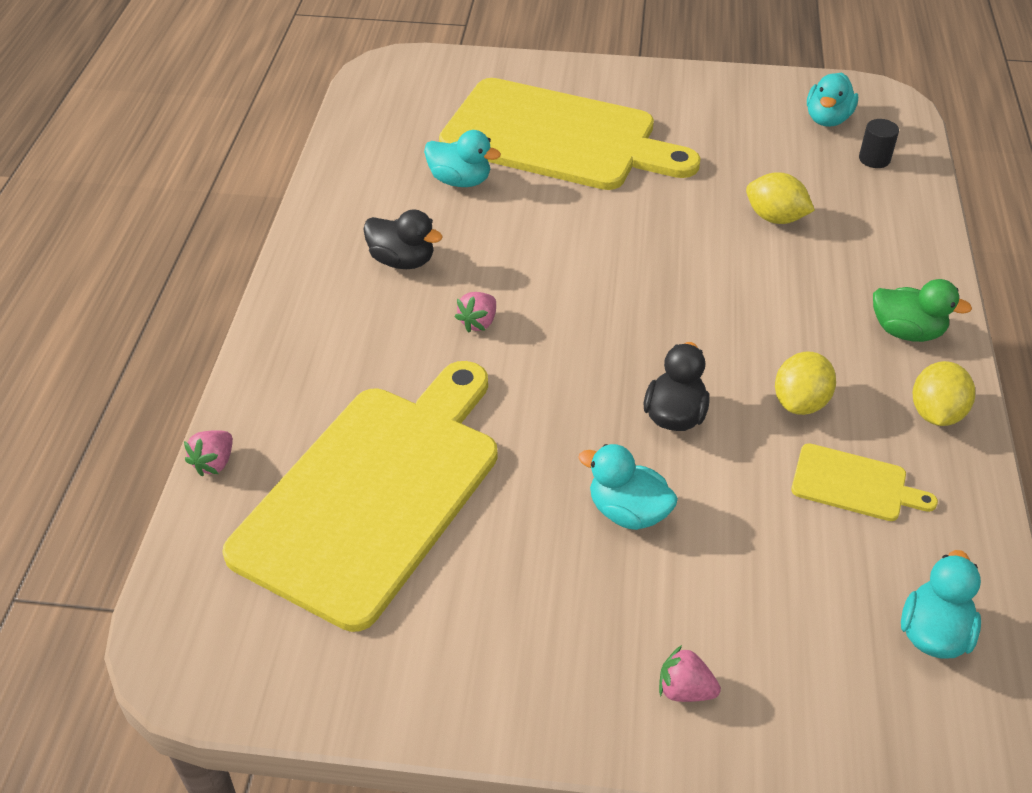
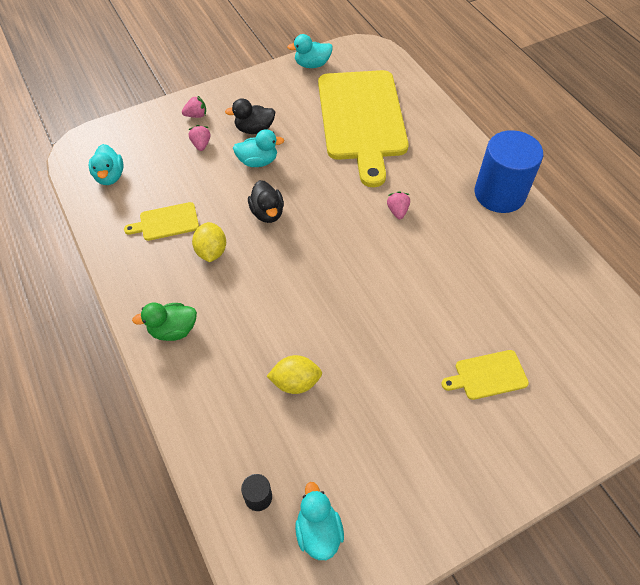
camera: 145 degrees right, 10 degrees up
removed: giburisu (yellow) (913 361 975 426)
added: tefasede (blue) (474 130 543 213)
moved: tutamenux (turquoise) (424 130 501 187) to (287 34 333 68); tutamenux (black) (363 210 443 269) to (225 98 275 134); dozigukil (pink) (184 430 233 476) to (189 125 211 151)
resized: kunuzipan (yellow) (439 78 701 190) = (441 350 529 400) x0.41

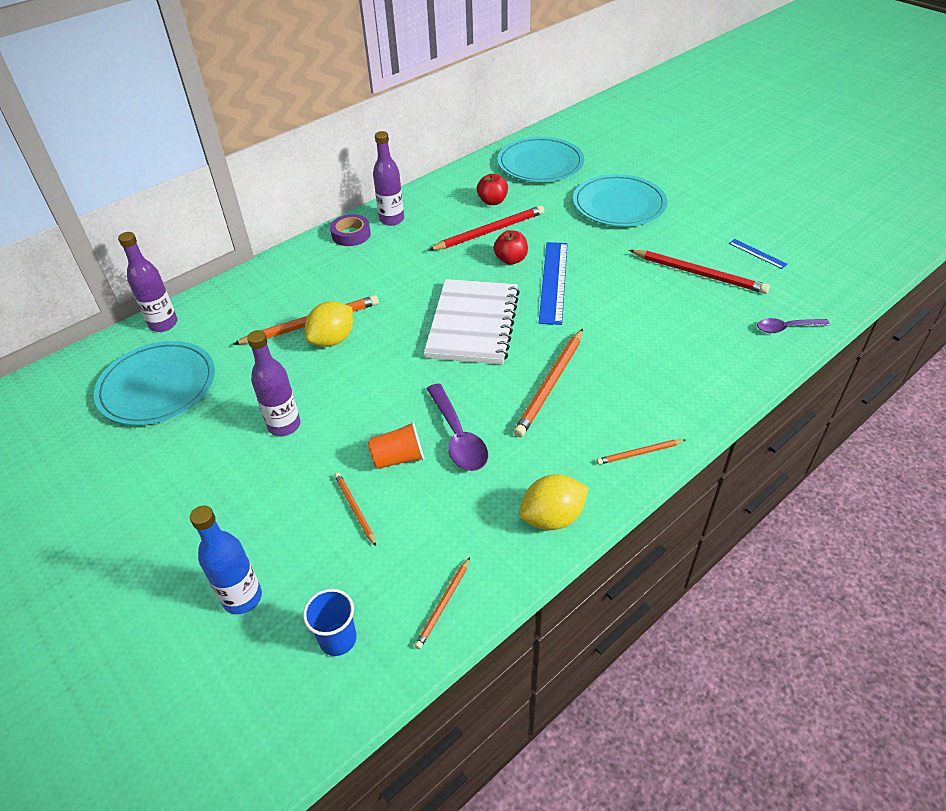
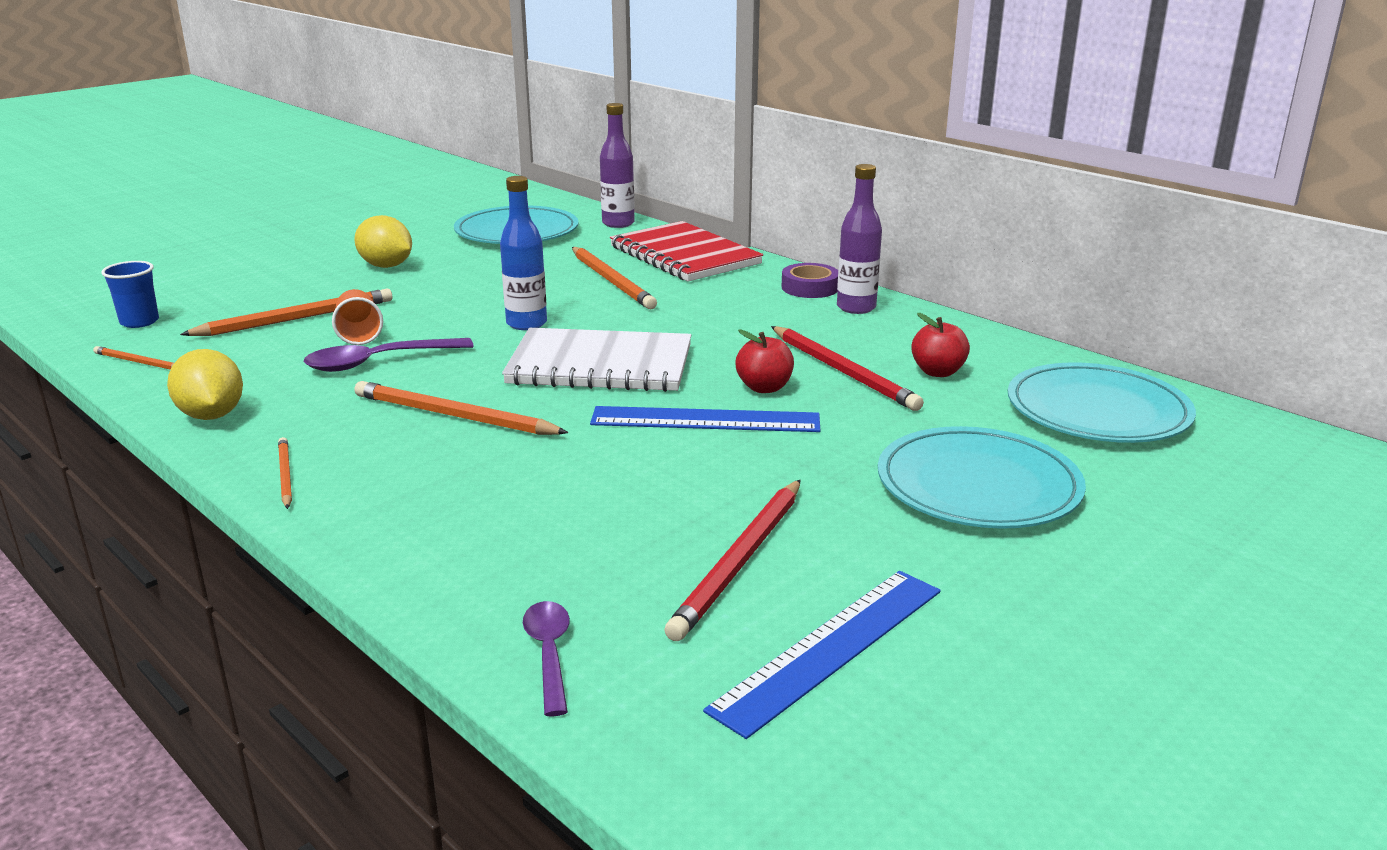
camera: 85 degrees right, 20 degrees down
removed: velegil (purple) (247 330 301 436)
added: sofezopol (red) (610 221 763 282)
moved: giburisu (yellow) (305 301 353 347) to (354 215 412 268); velegil (blue) (190 506 262 614) to (500 176 547 330)
resized: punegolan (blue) (729 239 788 269) = (703 571 941 739) x2.07; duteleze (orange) (334 473 376 546) = (180 289 392 336) x1.87

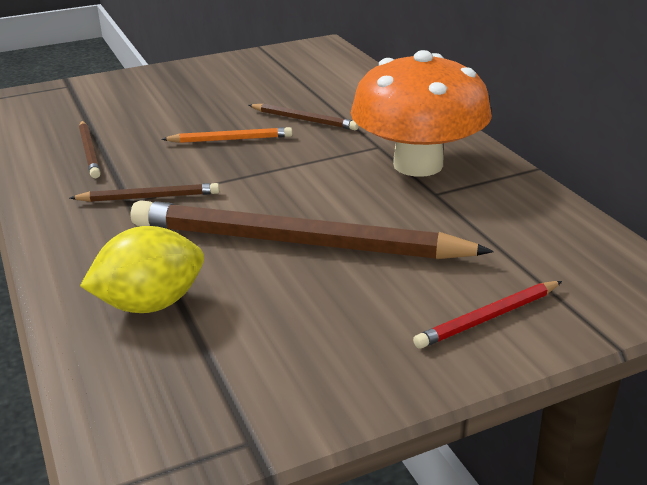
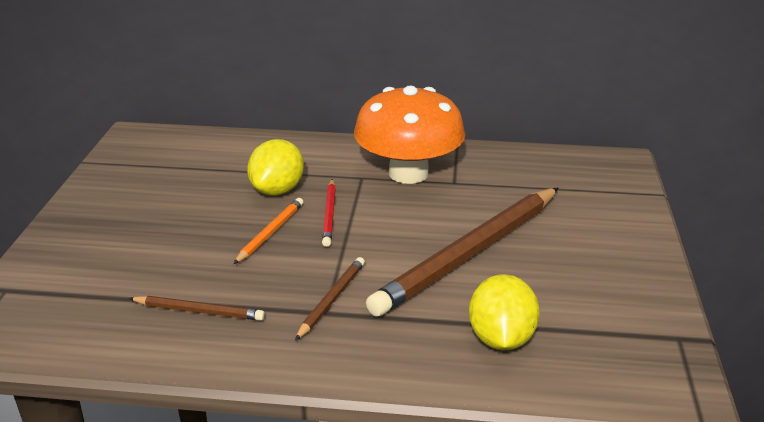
camera: 60 degrees left, 0 degrees up
moved: duteleze (red) (413 281 562 349) to (322 179 336 247)
replaced: duteleze (brown) (249 104 359 130) to giburisu (yellow) (247 139 304 196)

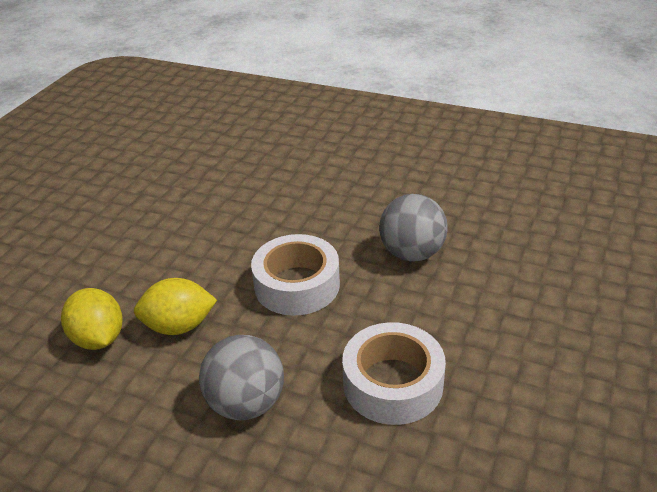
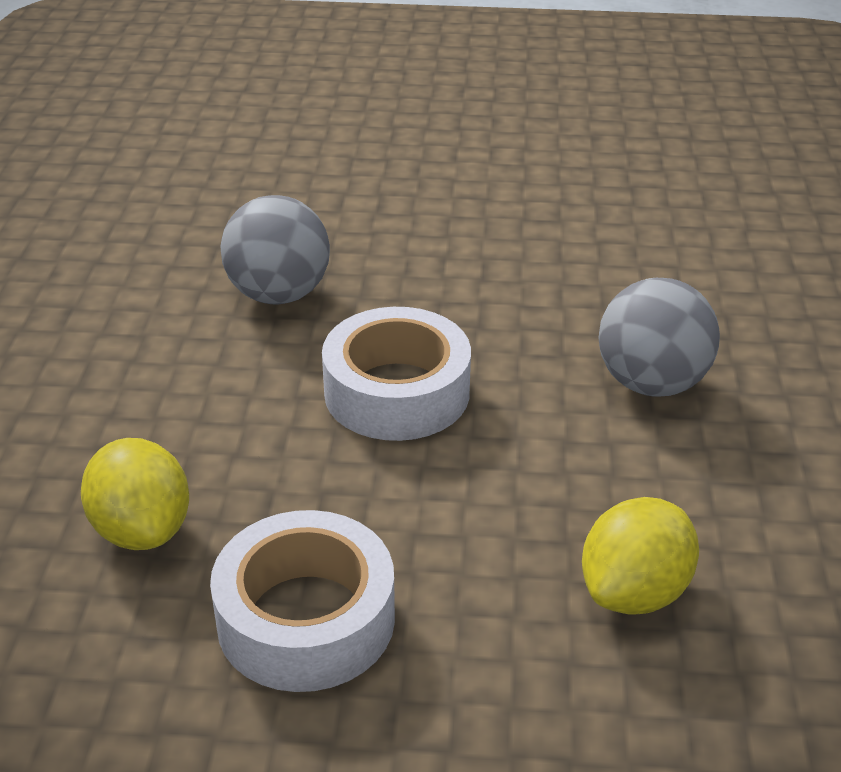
camera: 110 degrees left, 0 degrees up
moved: giburisu (yellow) (134 278 217 335) to (81 438 189 550); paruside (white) (342 322 446 425) to (210 510 395 692)

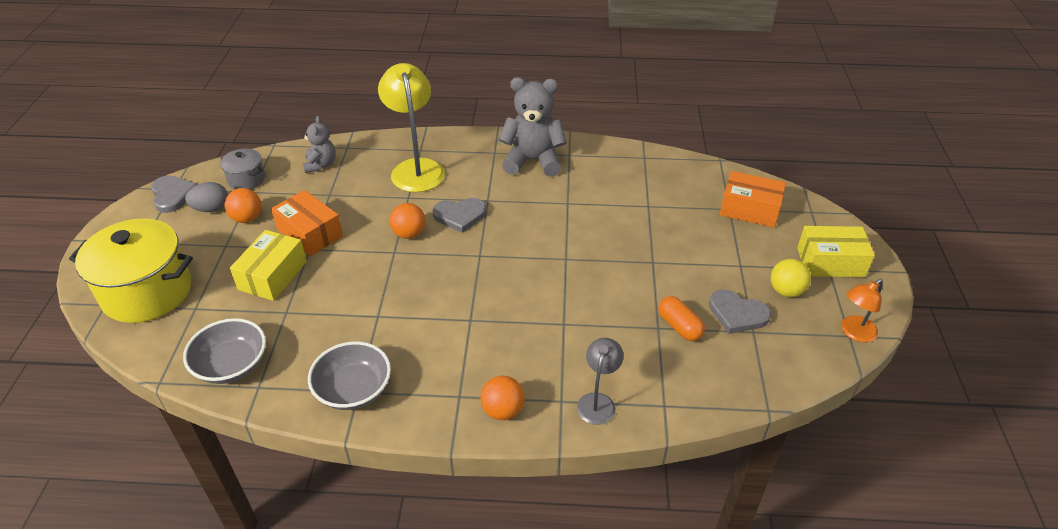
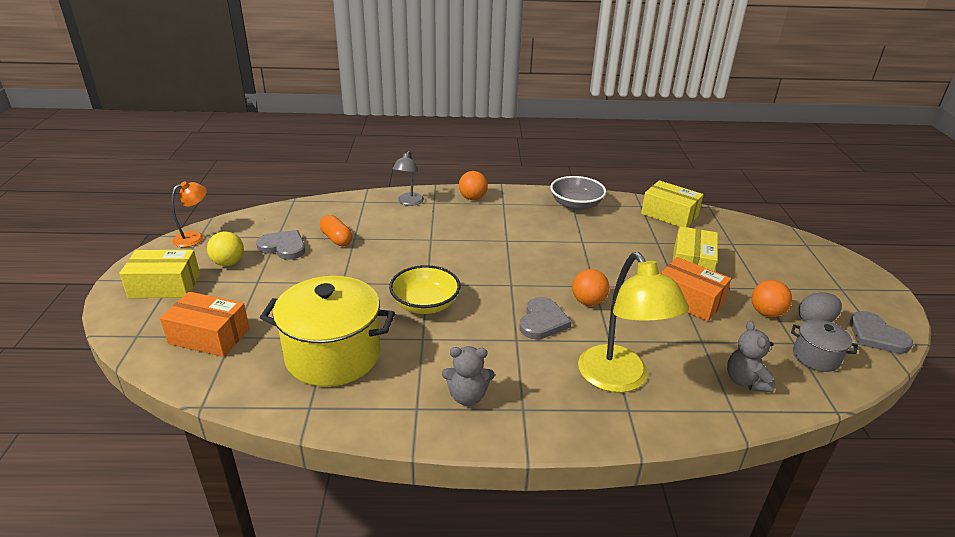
camera: 175 degrees right, 10 degrees down
added: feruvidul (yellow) (389 265 461 314)
moved: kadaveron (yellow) (69 218 193 323) to (260 276 395 387)
replaced: feruvidul (grey) (183 318 266 384) to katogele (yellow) (641 180 704 227)
turned: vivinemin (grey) (432 198 487 233) = (520 297 572 339) 120 degrees clockwise
resized: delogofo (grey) (498 77 567 177) = (442 346 495 406) x0.57

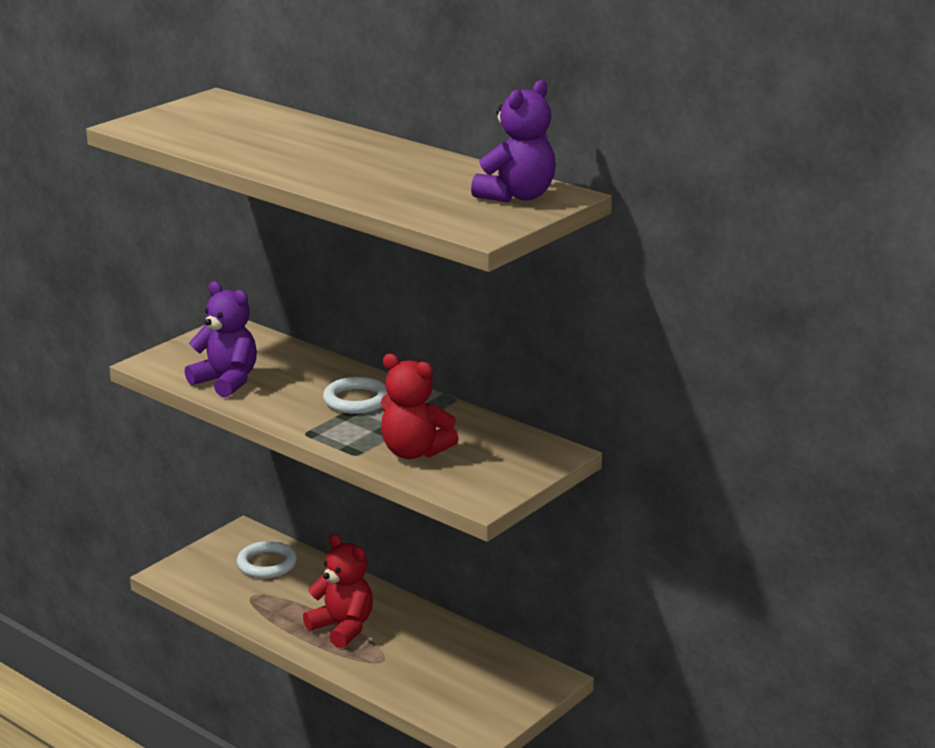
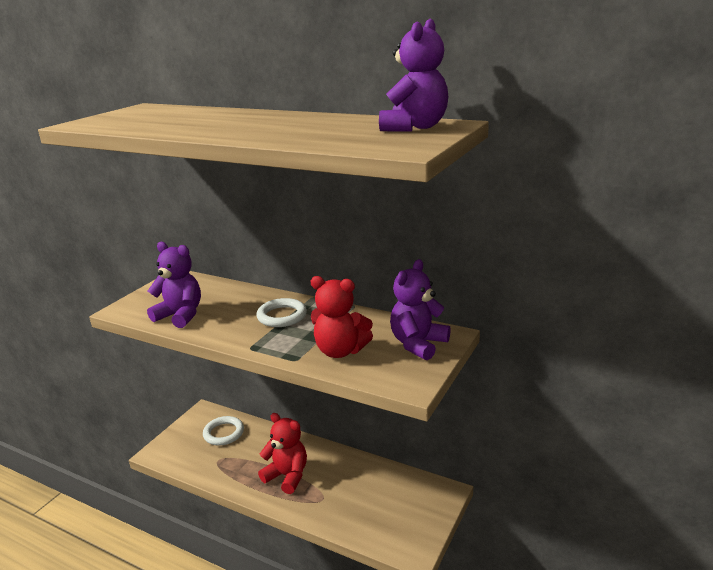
camera: 10 degrees left, 0 degrees up
added: delogofo (purple) (390 259 451 360)

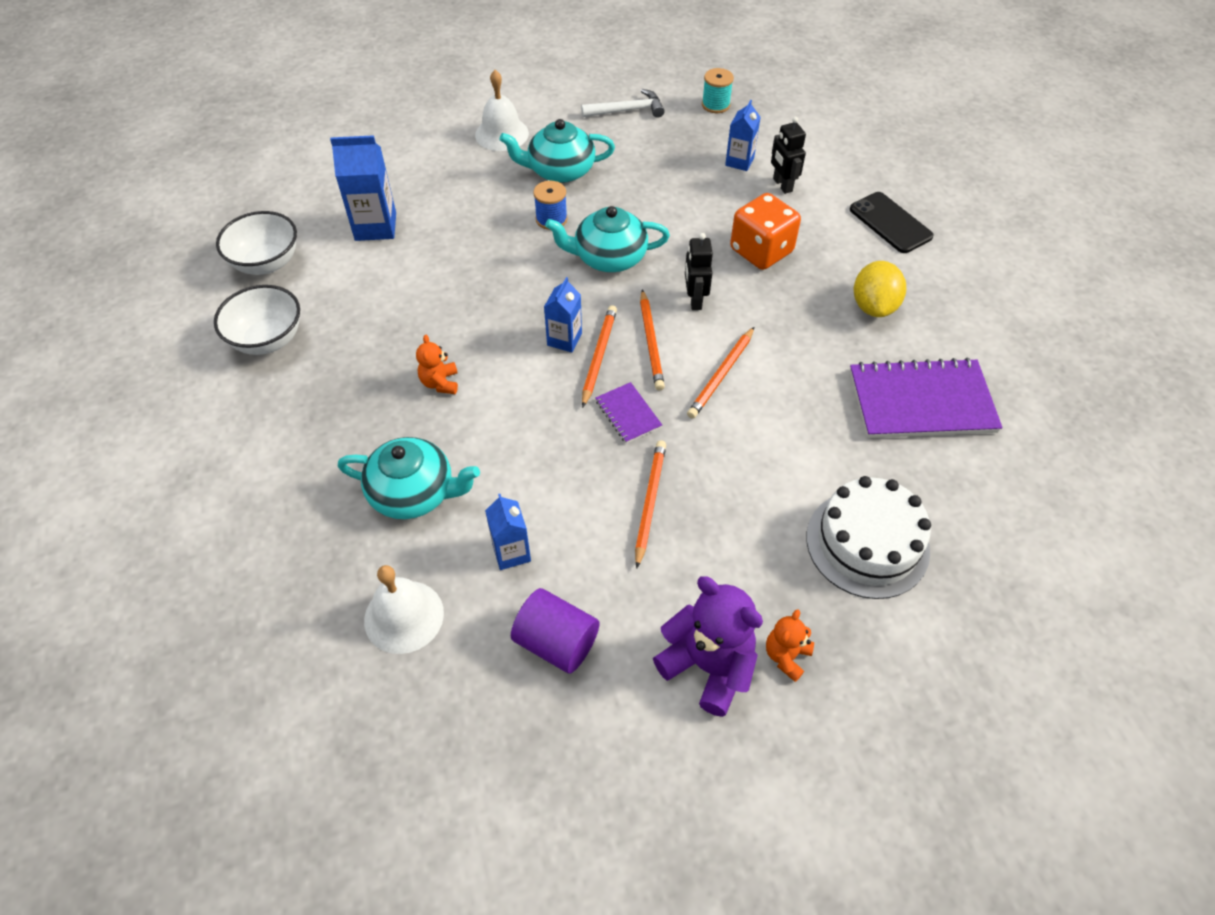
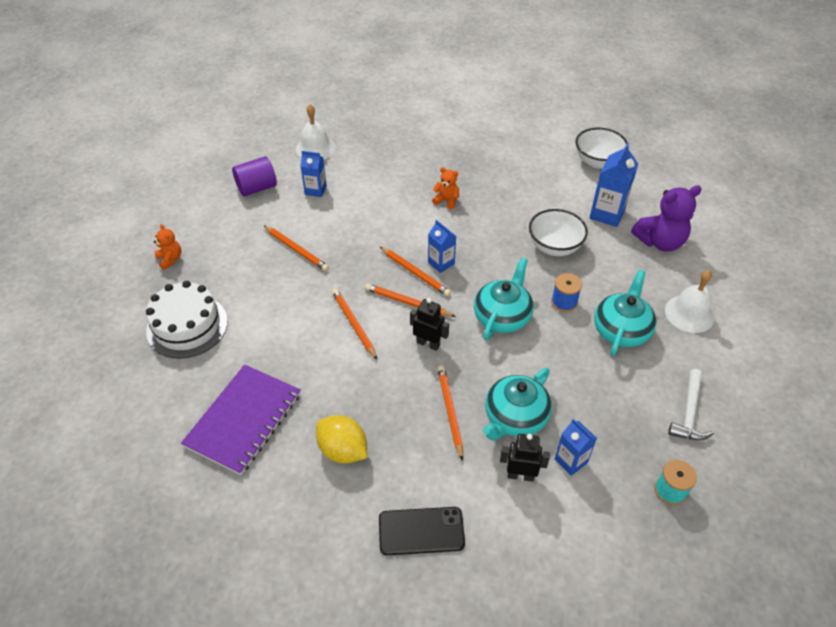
camera: 120 degrees right, 5 degrees down
removed: sofezopol (purple) (595 382 662 443)
moved: feruvidul (white) (214 285 300 355) to (529 209 588 256); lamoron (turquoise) (338 437 480 519) to (483 368 552 440); delogofo (purple) (653 576 763 717) to (631 185 702 252)
replaced: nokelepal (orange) (730 193 801 270) to duteleze (orange) (437 366 463 461)

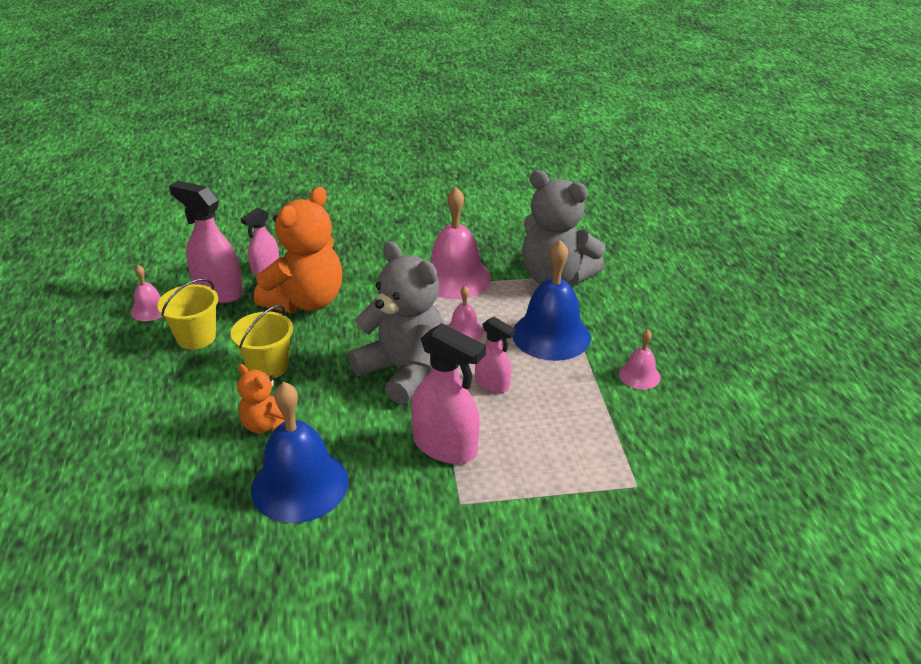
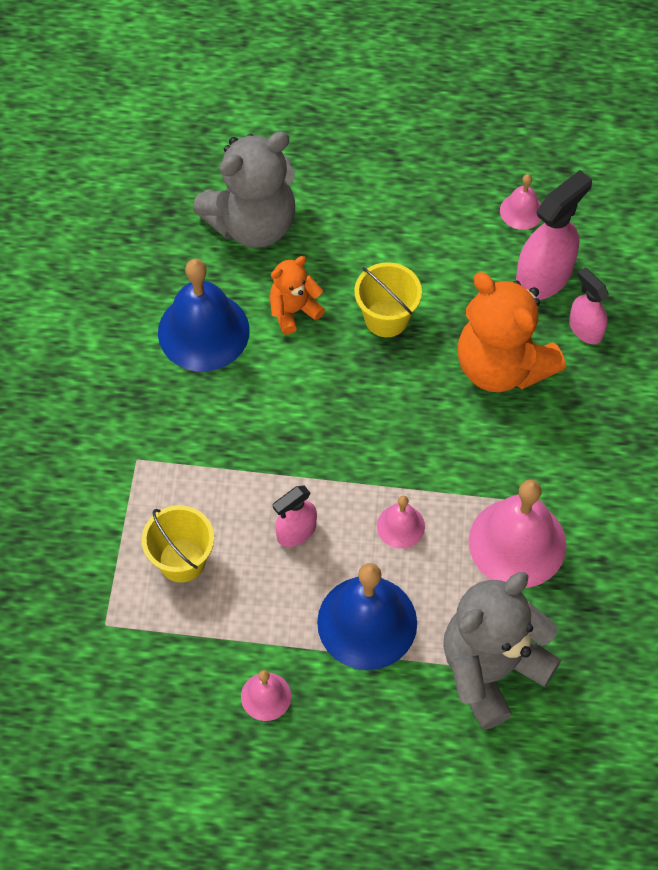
camera: 105 degrees right, 25 degrees up
removed: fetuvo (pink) (411 323 486 464)
moved: delogofo (grey) (348 241 444 405) to (193 131 295 248); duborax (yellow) (157 278 218 350) to (142 505 214 583)

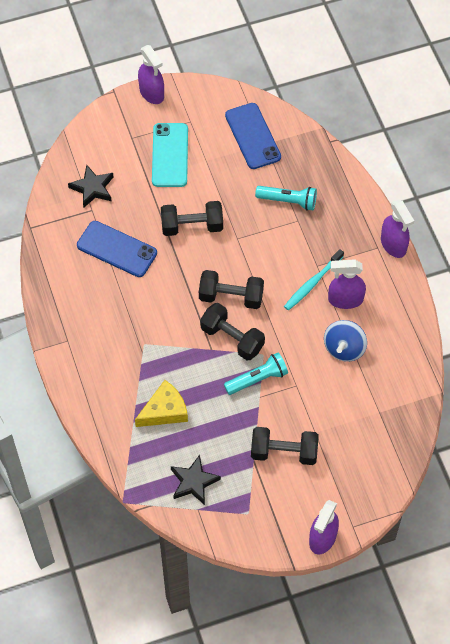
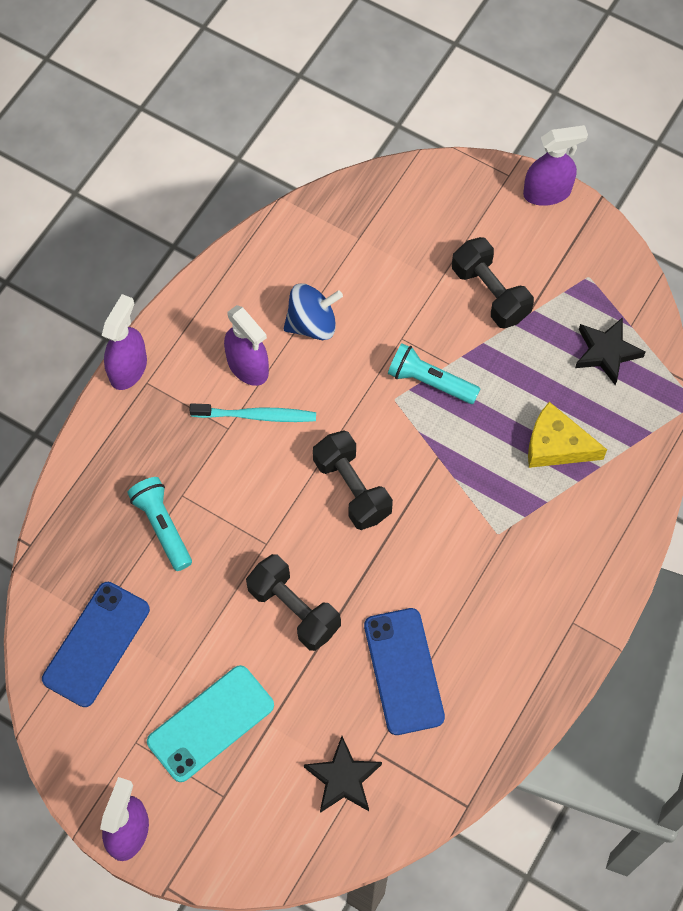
camera: 130 degrees left, 5 degrees up
removed: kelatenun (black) (200 303 265 360)

